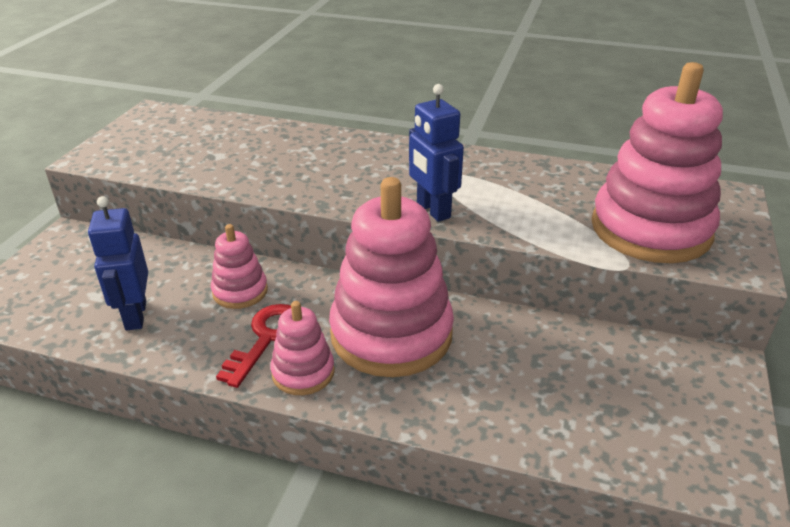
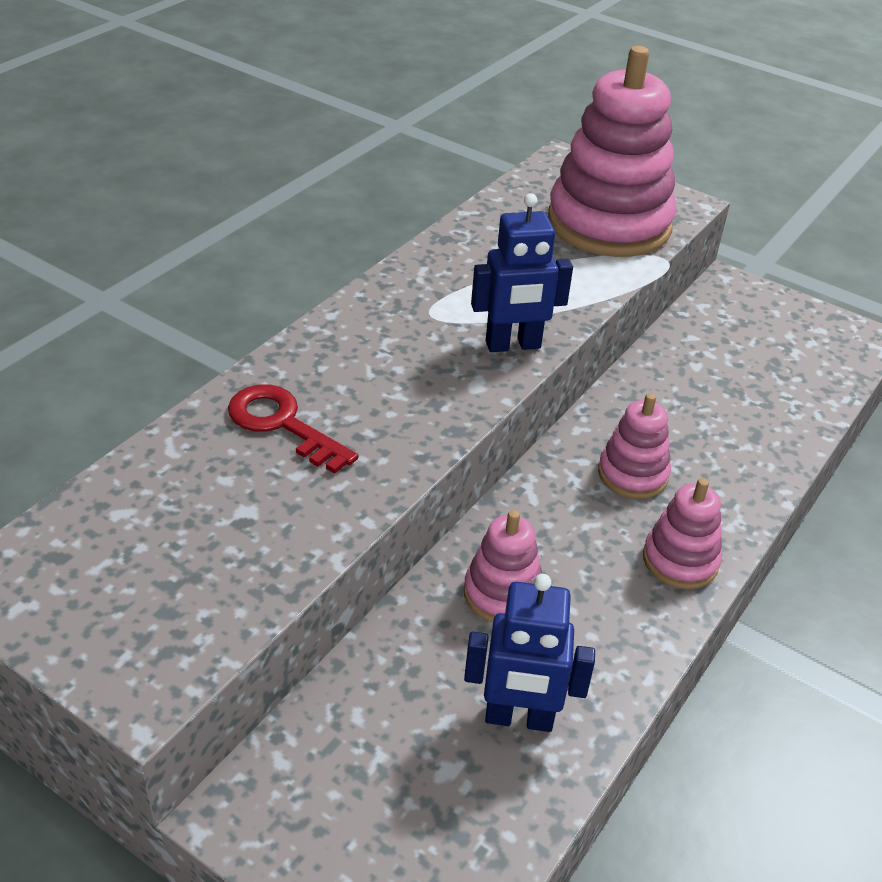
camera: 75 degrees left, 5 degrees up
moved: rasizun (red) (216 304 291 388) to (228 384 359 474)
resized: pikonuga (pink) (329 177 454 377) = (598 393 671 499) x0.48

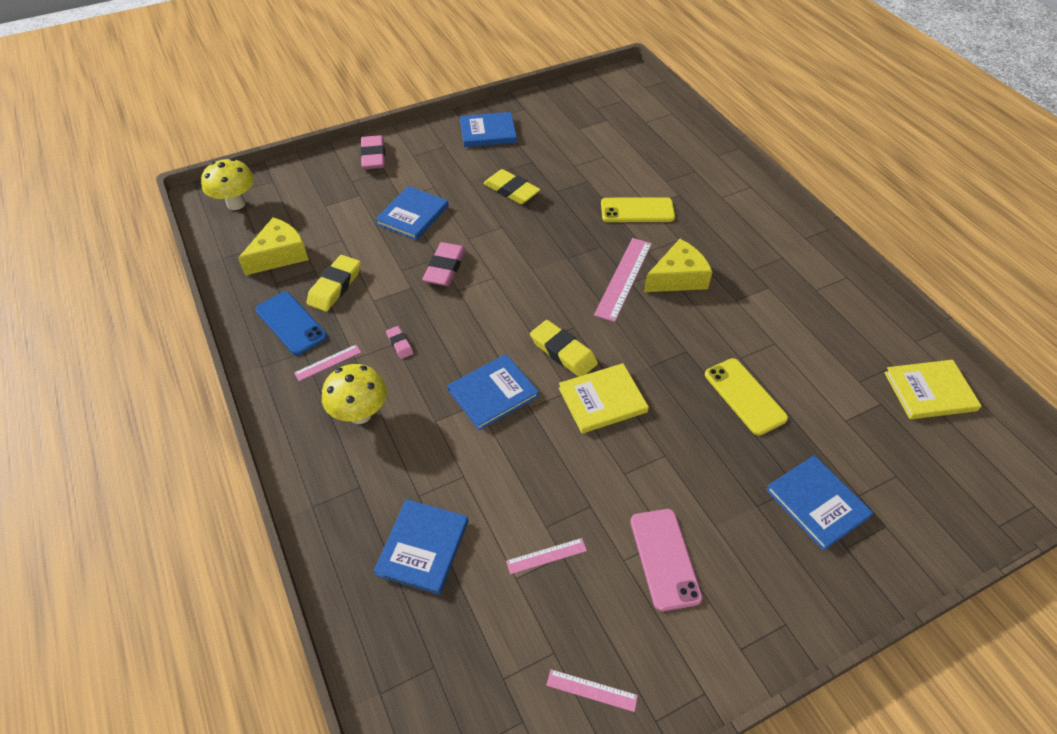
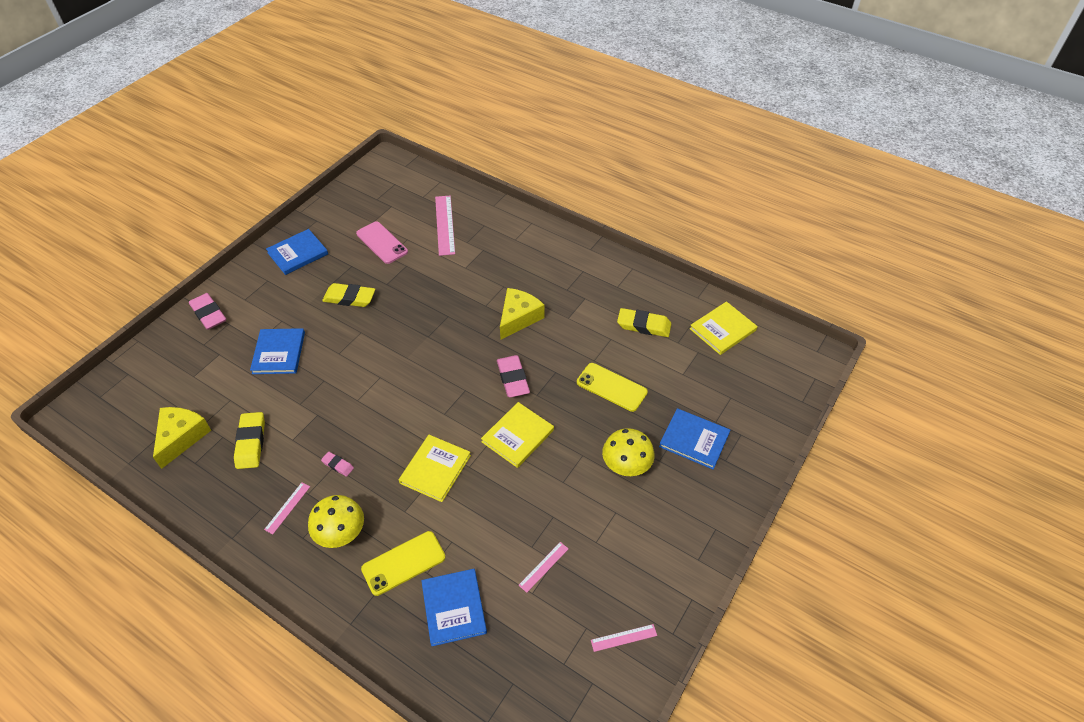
camera: 30 degrees left, 0 degrees up
removed: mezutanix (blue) (255 292 327 355)
moved: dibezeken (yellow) (201 158 254 210) to (602 428 655 476); mezutanix (yellow) (601 197 675 222) to (361 531 445 596); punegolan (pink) (594 238 652 322) to (435 196 455 256); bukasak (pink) (422 242 466 286) to (497 355 530 397); bukasak (yellow) (530 320 598 377) to (617 308 671 337); mezutanix (pink) (630 509 702 611) to (356 221 408 264)
recoloured: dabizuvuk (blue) (447 354 539 430) to dabizuvuk (yellow) (399 435 471 502)

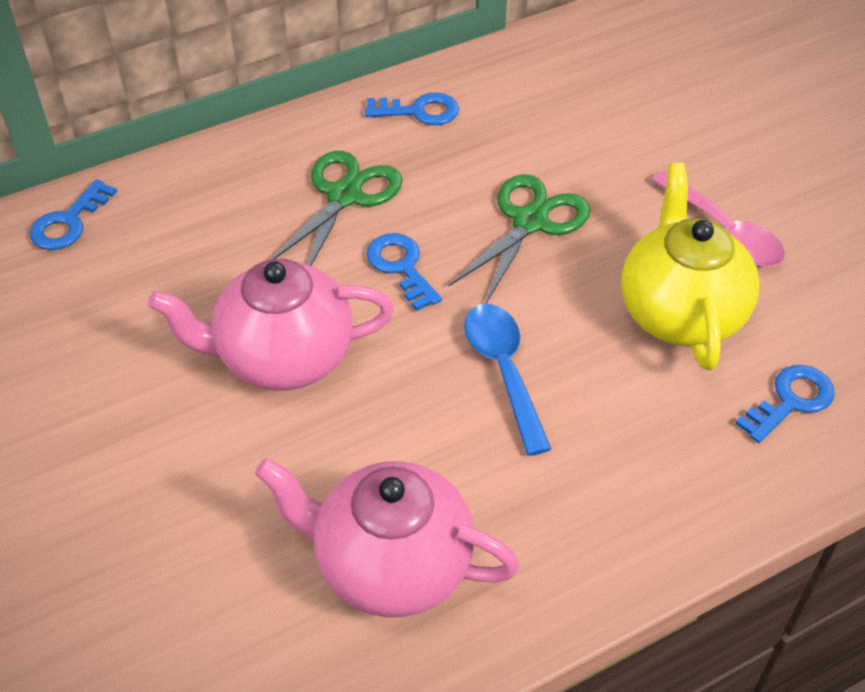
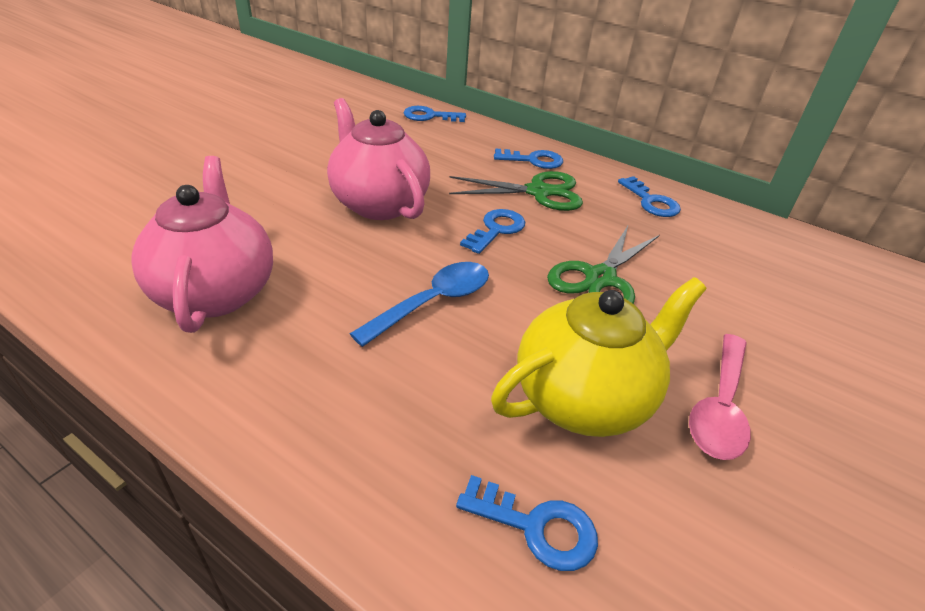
camera: 60 degrees right, 10 degrees down
added: rasizun (blue) (494 149 563 169)
turned: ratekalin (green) (448 174 591 304) = (547 226 659 304) 120 degrees clockwise

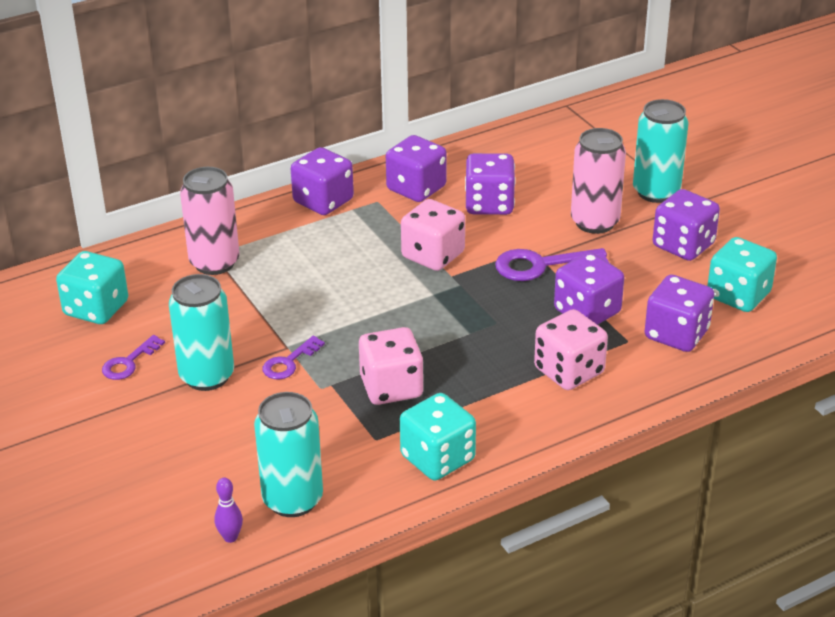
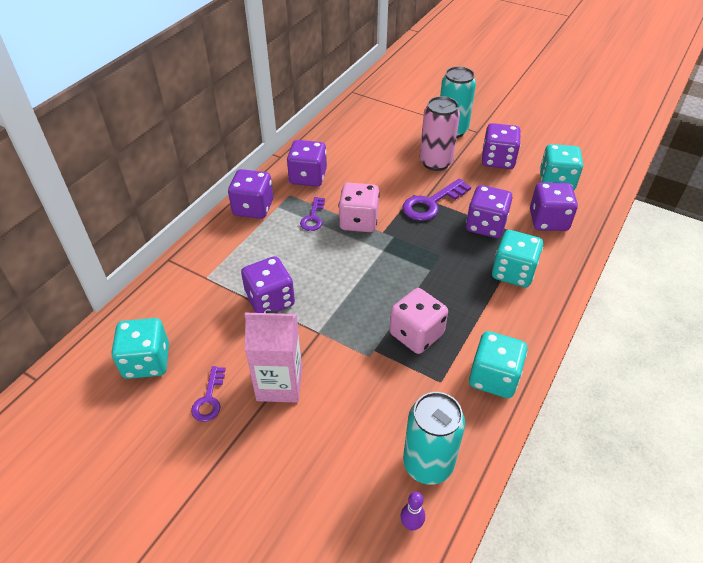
camera: 30 degrees left, 10 degrees up
removed: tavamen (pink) (180 167 240 275)
moved: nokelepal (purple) (465 153 516 215) to (241 256 295 313); rasizun (purple) (263 336 325 380) to (300 197 325 231)
replaced: tavamen (turquoise) (169 274 234 391) to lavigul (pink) (245 310 302 403)
recoloured: nokelepal (pink) (534 309 608 390) to nokelepal (turquoise) (492 230 543 288)

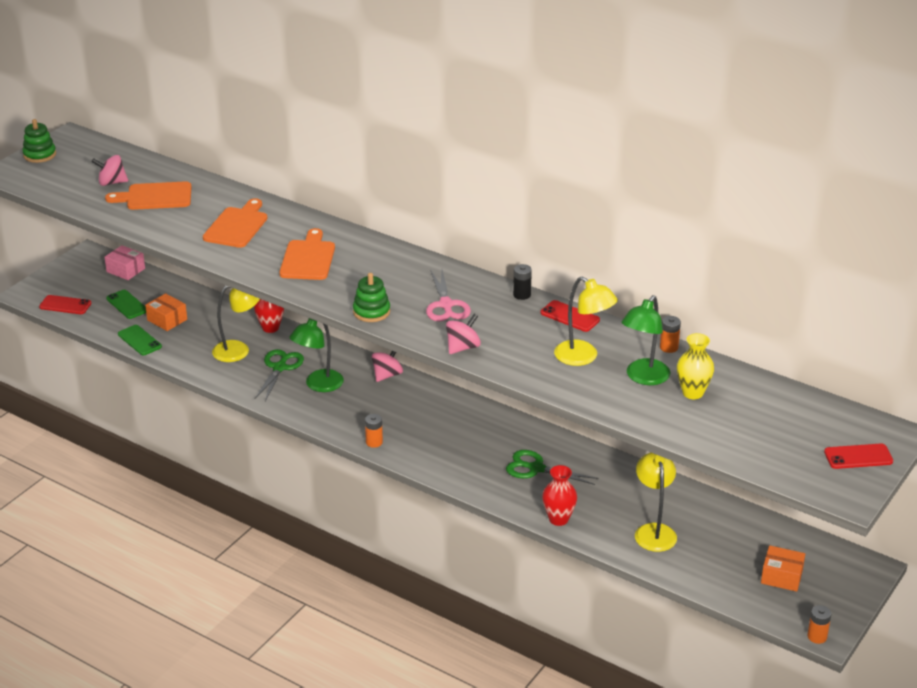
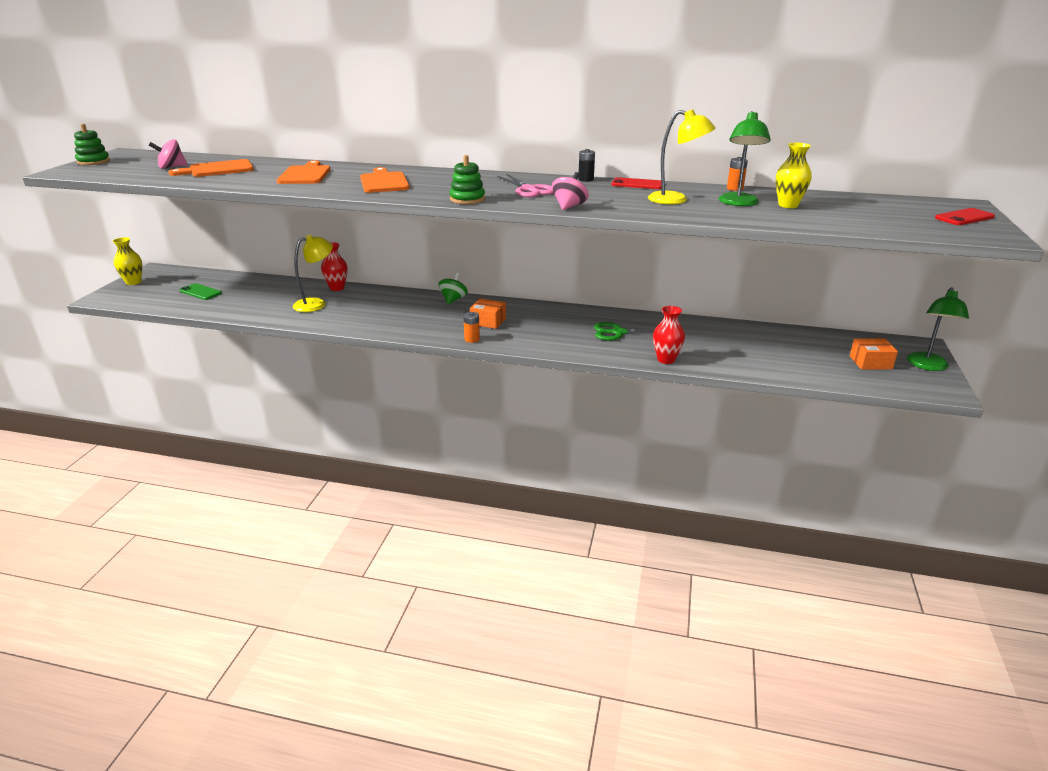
camera: 20 degrees left, 5 degrees down
removed: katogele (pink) (104 245 145 280); mezutanix (red) (39 295 91 314); mezutanix (green) (118 325 162 355); ratekalin (green) (255 349 304 401); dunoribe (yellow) (635 452 677 552); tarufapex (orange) (807 605 831 644)
added: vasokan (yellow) (113 237 142 285)
moved: katogele (orange) (145 293 187 331) to (470 298 506 329); dunoribe (green) (290 318 344 392) to (907 287 969 371)
recoloured: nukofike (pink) (372 351 403 382) to nukofike (green) (438 273 468 304)

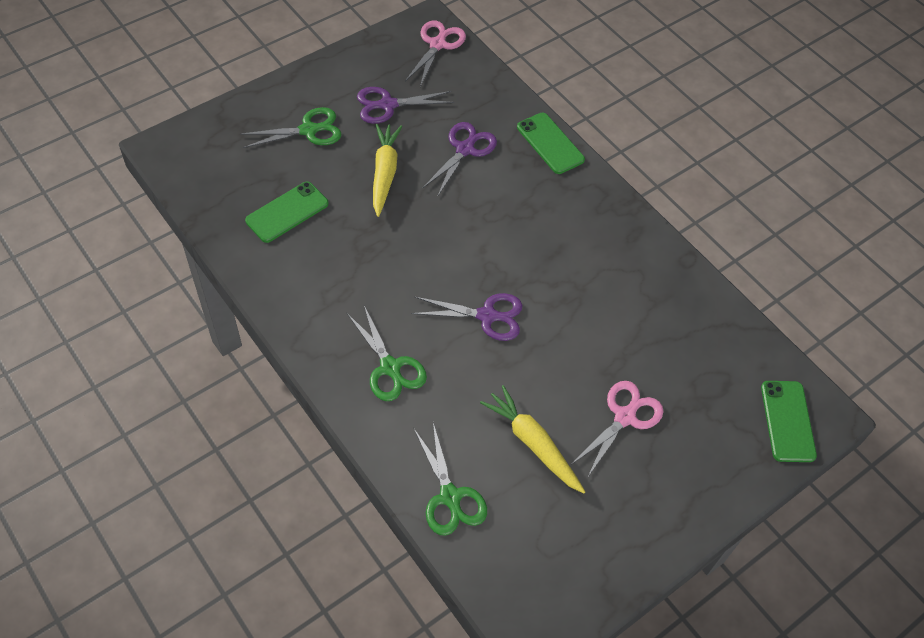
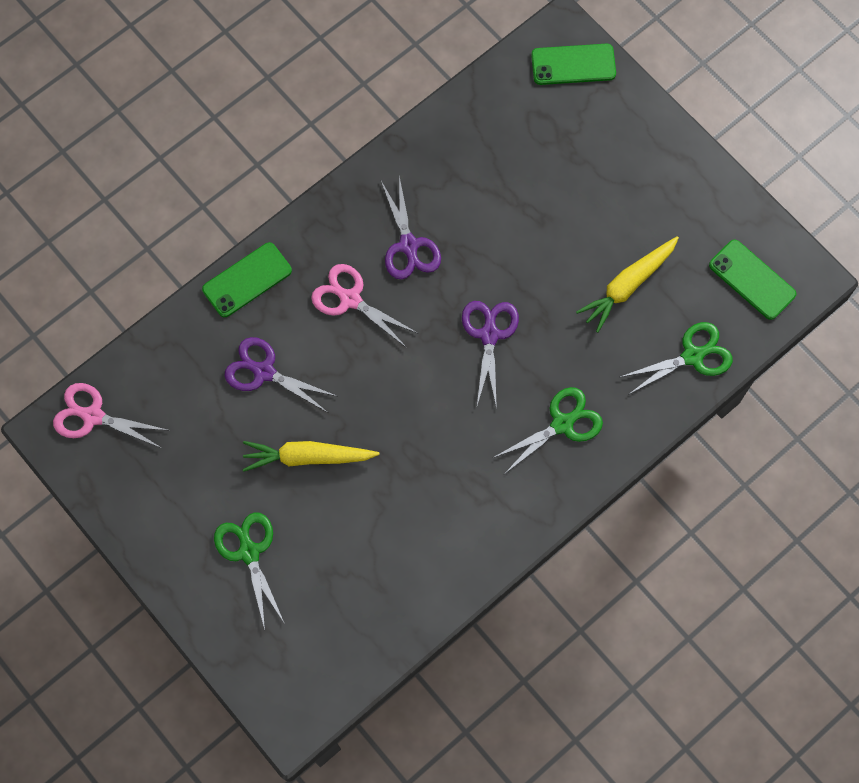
camera: 90 degrees left, 15 degrees up
moved: ratekalin (purple) (357 87 454 124) to (381 177 441 279); mezutanix (green) (245 181 329 243) to (709 240 796 320); ratekalin (pink) (572 381 663 478) to (311 264 419 348)

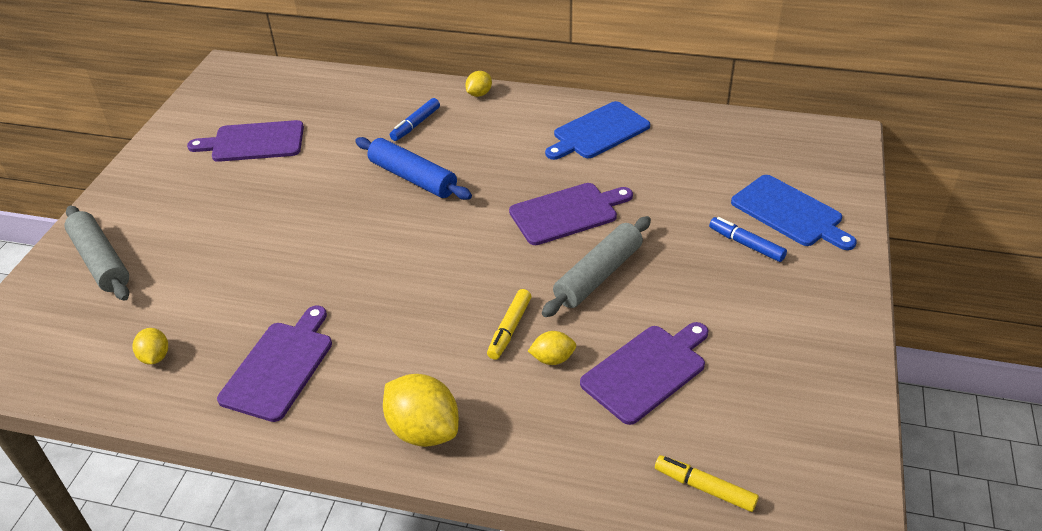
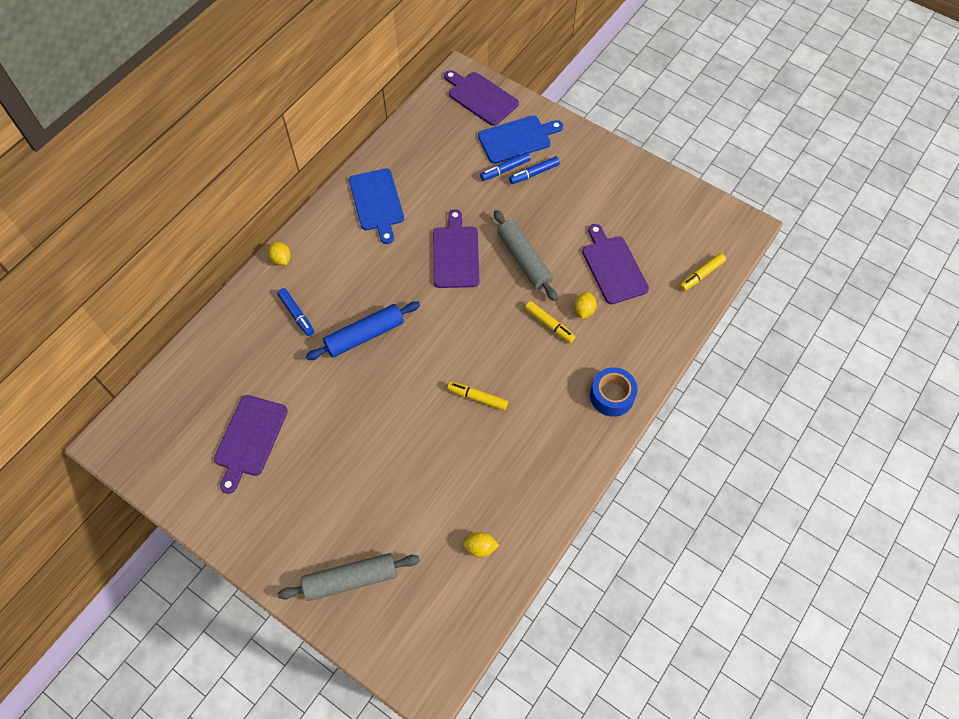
camera: 70 degrees left, 20 degrees up
added: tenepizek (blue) (480 152 531 181); tenepizek (yellow) (447 382 508 410)
moved: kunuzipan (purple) (217 305 332 422) to (444 70 519 126)
replaced: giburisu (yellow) (383 374 459 447) to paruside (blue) (590 367 638 417)

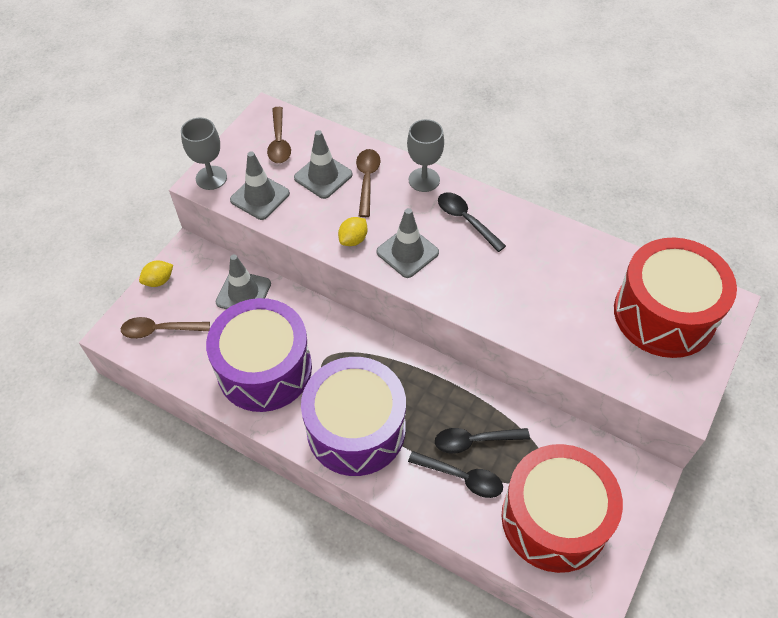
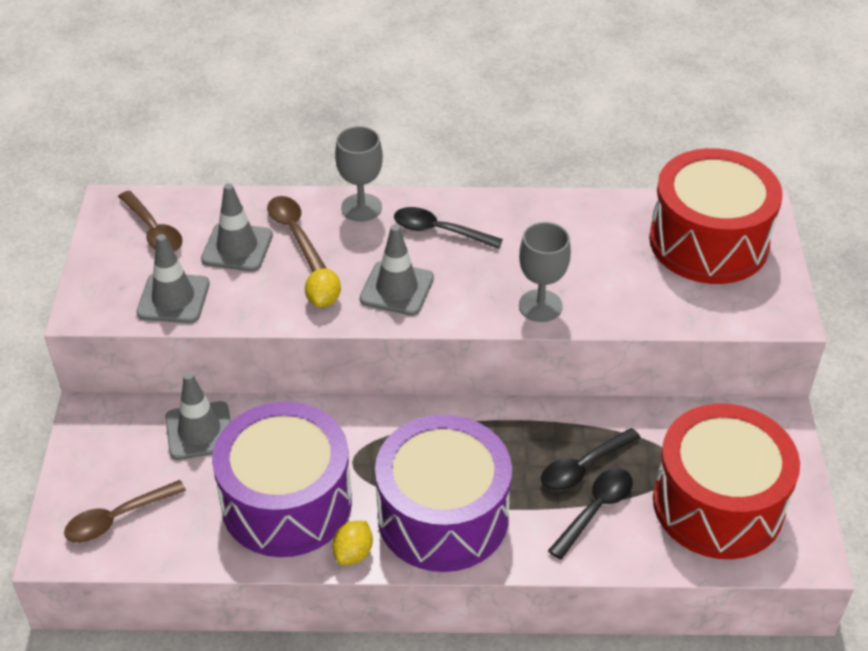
camera: 30 degrees left, 10 degrees down
moved: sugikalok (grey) (181 117 227 190) to (519 222 571 322); giburisu (yellow) (139 260 173 287) to (332 521 373 565)
turned: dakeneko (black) (408 451 503 498) = (548 468 633 560) 45 degrees counterclockwise

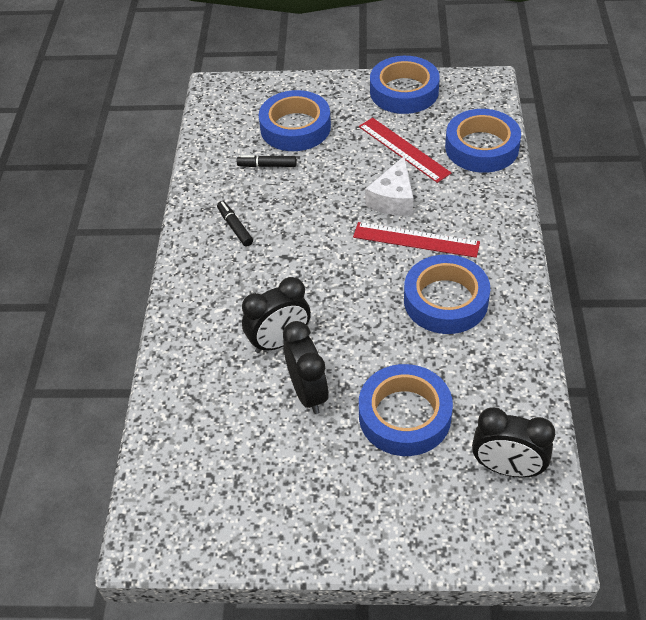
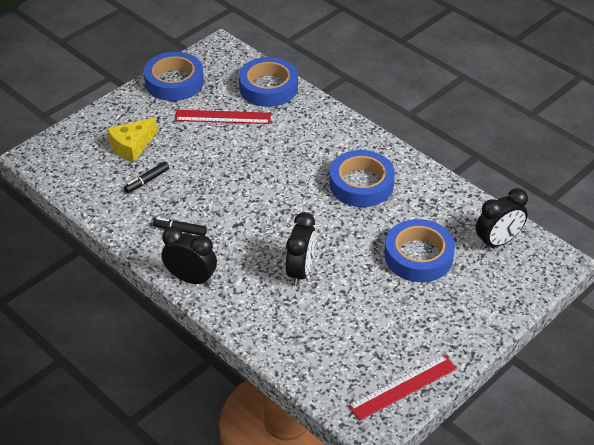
camera: 50 degrees left, 5 degrees down
removed: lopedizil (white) (365 156 413 216)
moved: punegolan (red) (353 222 480 258) to (348 355 457 421); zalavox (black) (283 321 329 414) to (162 226 217 286)
replaced: paruside (blue) (259 90 331 151) to lopedizil (yellow) (107 117 157 163)

